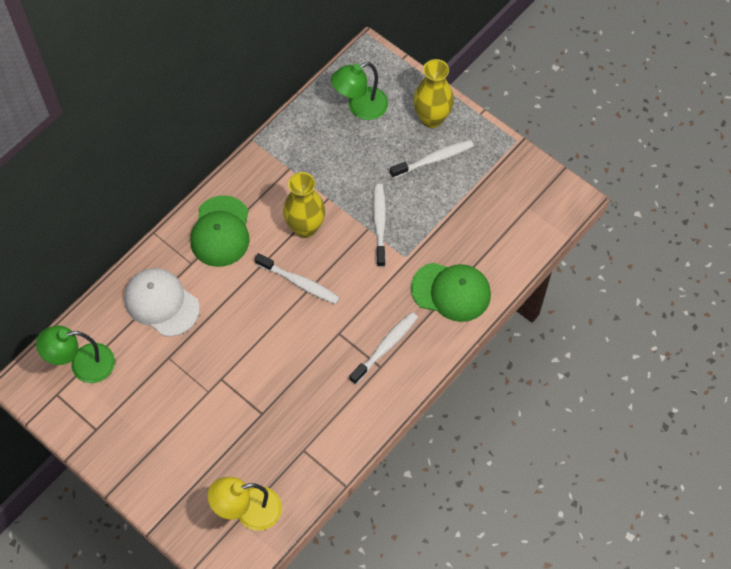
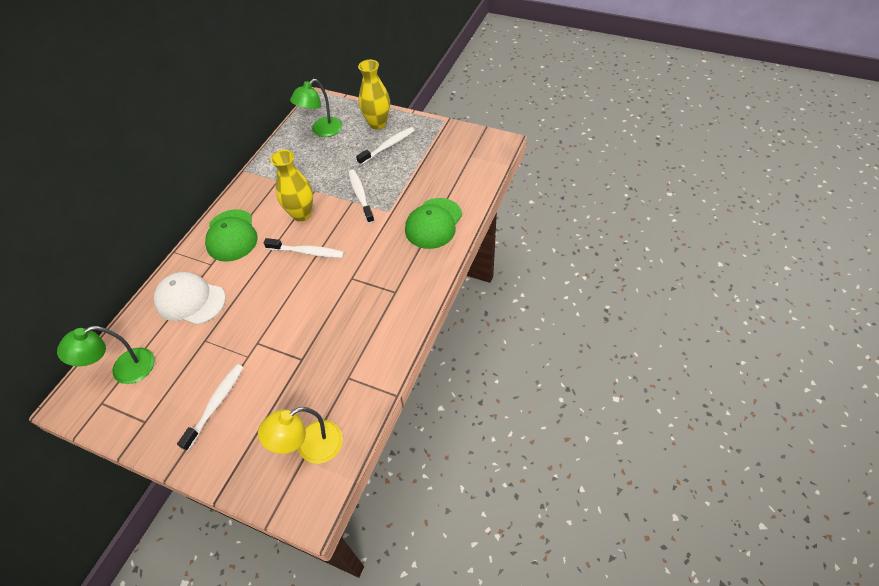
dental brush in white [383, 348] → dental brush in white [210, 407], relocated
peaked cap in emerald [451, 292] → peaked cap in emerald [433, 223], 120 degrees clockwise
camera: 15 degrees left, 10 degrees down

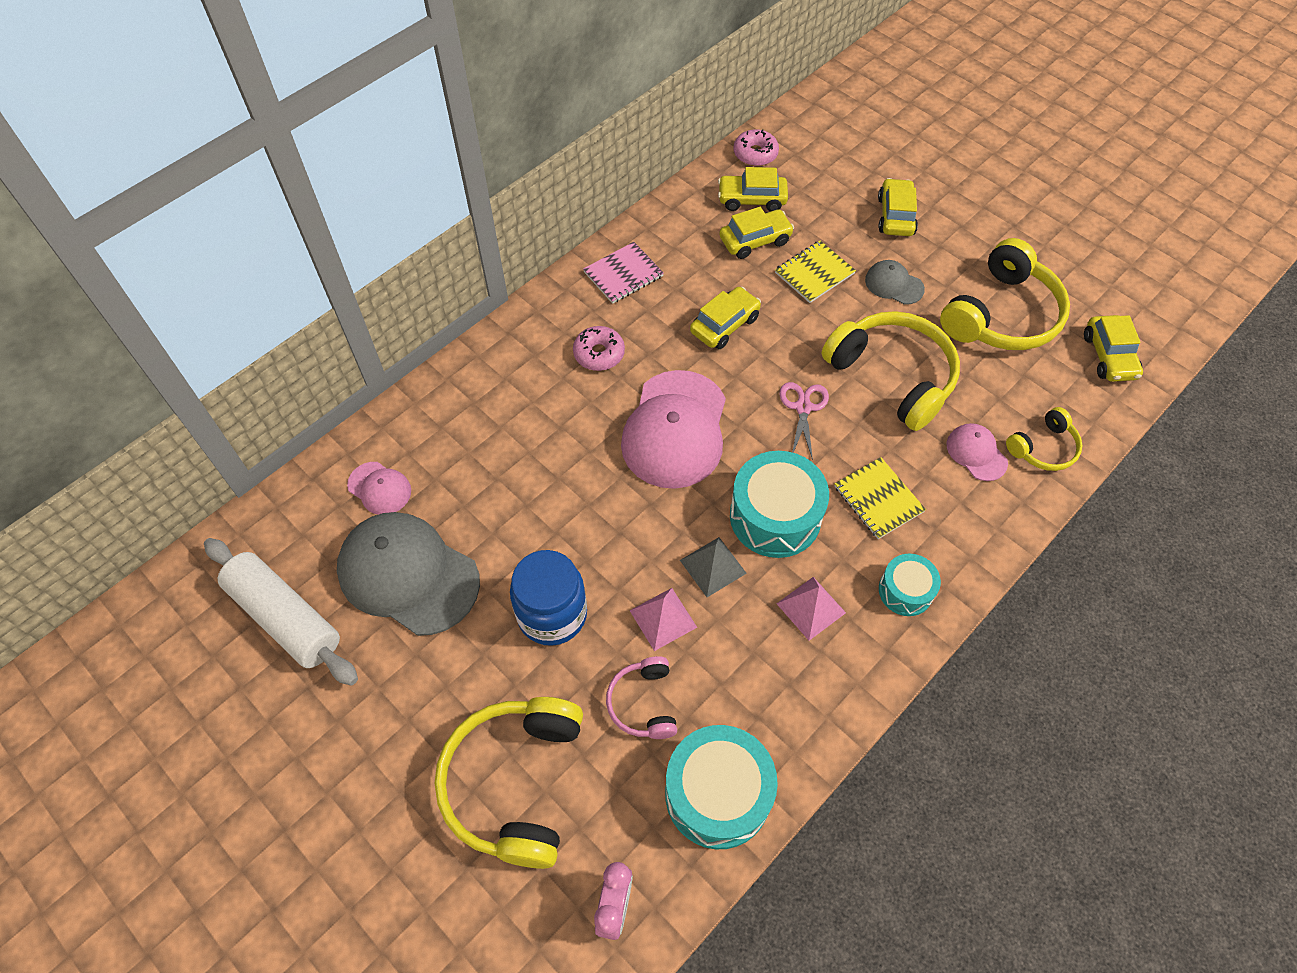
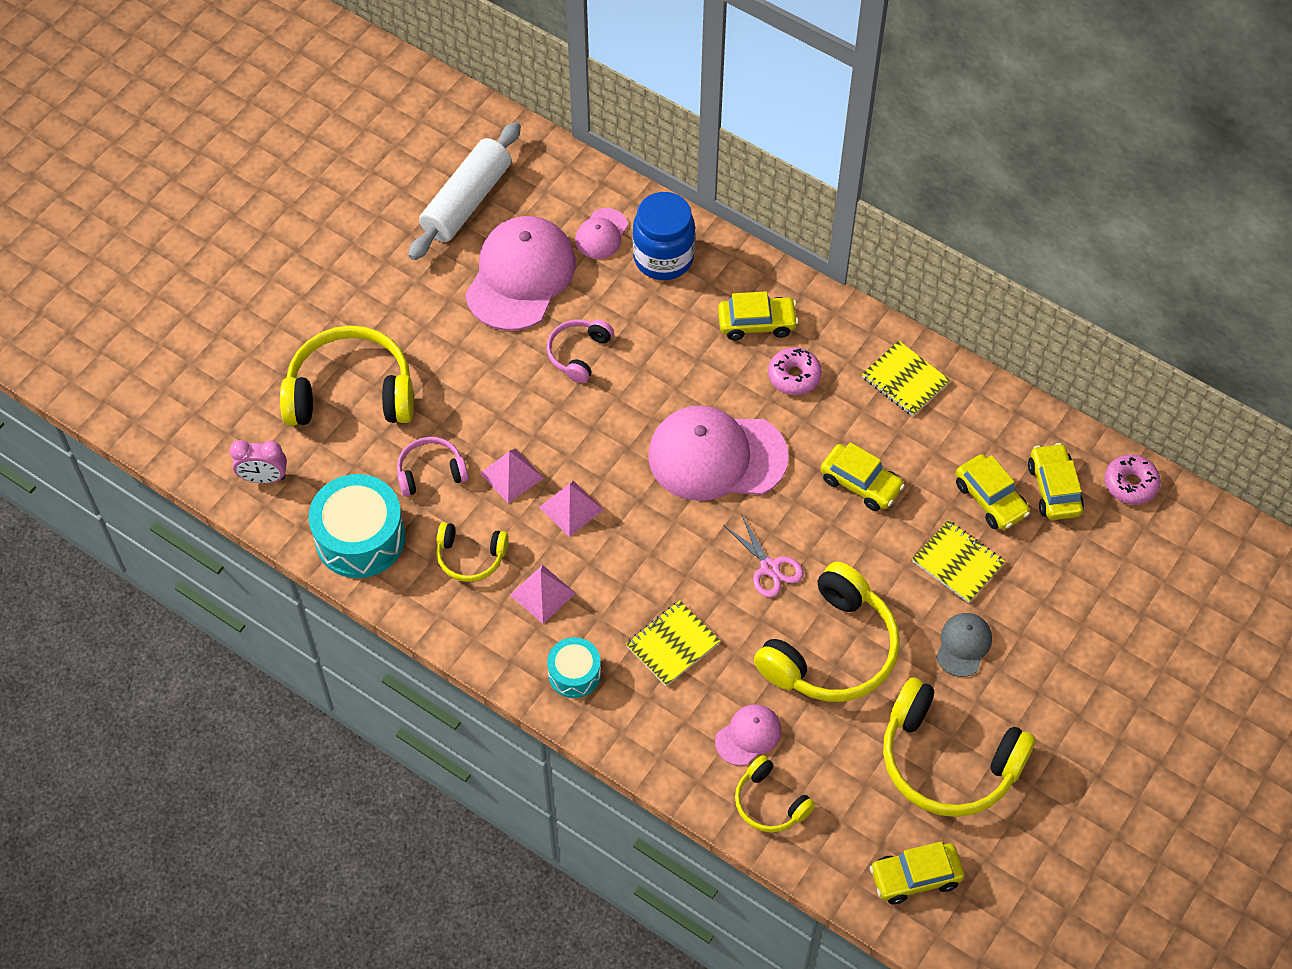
peaked cap in gray [408, 574] → peaked cap in rosy [520, 273]
jar in royal blue [548, 598] → jar in royal blue [664, 236], relocated
notepad in rosy [623, 273] → notepad in yellow [906, 378]
pyramid shape in gray [713, 567] → pyramid shape in rosy [571, 509]
toy drum in teal [779, 504] → -
pair of scissors in rosy [804, 421] → pair of scissors in rosy [763, 556], 60 degrees clockwise
toy car in yellow [898, 207] → toy car in yellow [758, 315], relocated
- → headset in yellow [472, 552]
- → headset in rosy [580, 351]
camera: 80 degrees right, 0 degrees up

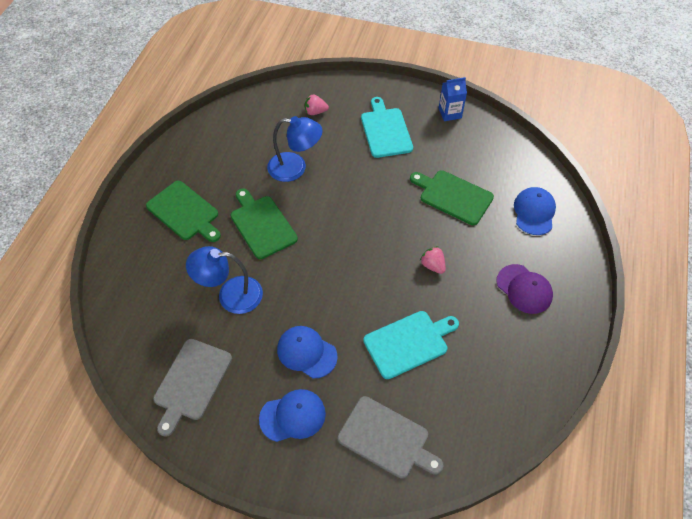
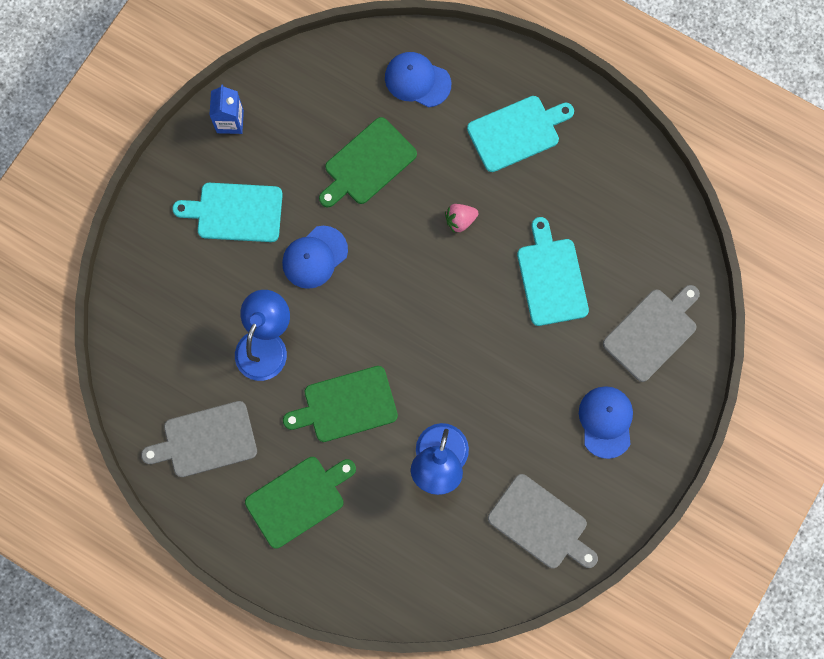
peaked cap in royal blue [307, 352] → peaked cap in royal blue [315, 257], relocated
strawberry in rosy [317, 104] → -
peaked cap in purple [524, 289] → bread board in teal [520, 134]
- → bread board in gray [199, 439]
camera: 75 degrees left, 20 degrees up

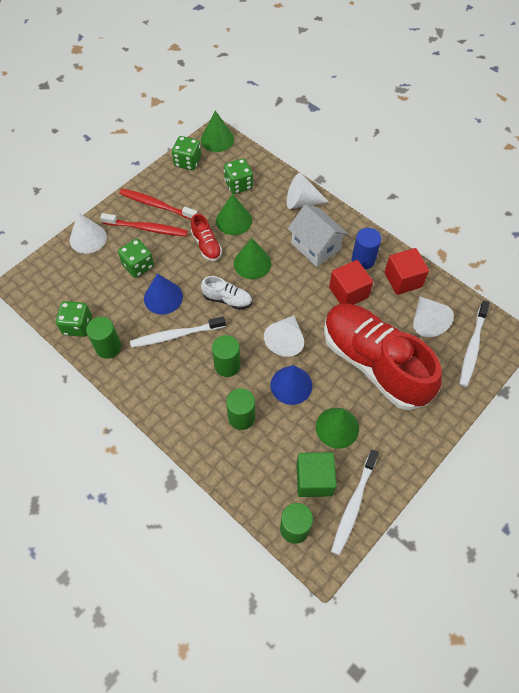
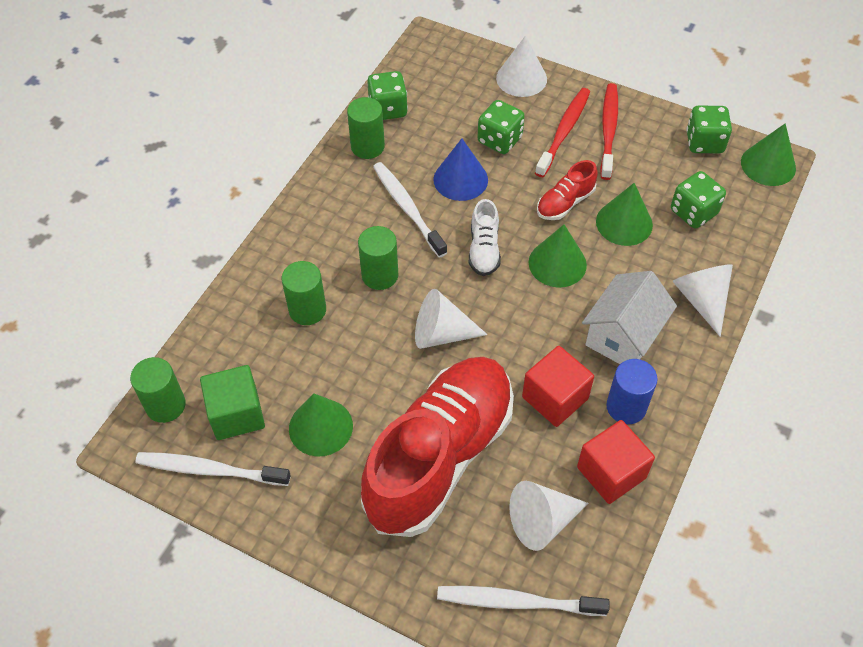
dental brush in scarlet [144, 224] → dental brush in scarlet [562, 132], 150 degrees counterclockwise
cone shape in royal blue [291, 385] → -
camera: 75 degrees right, 5 degrees down

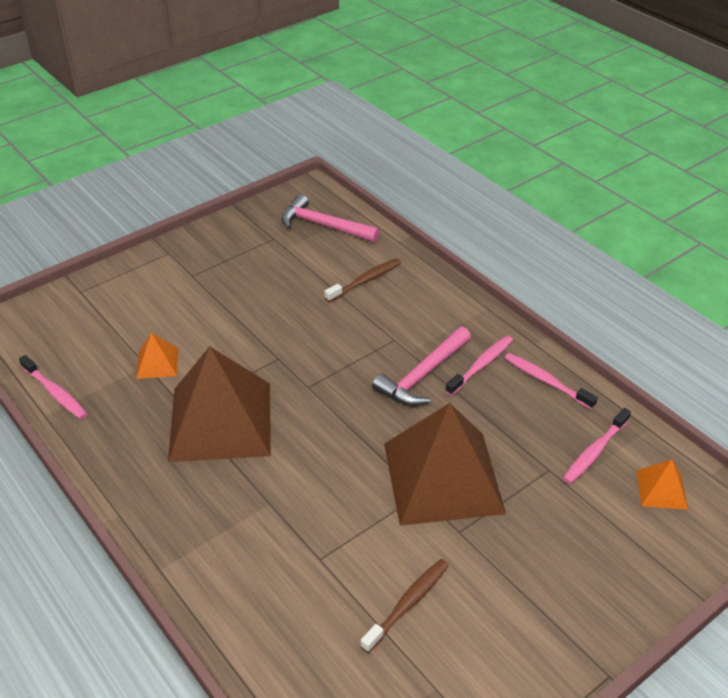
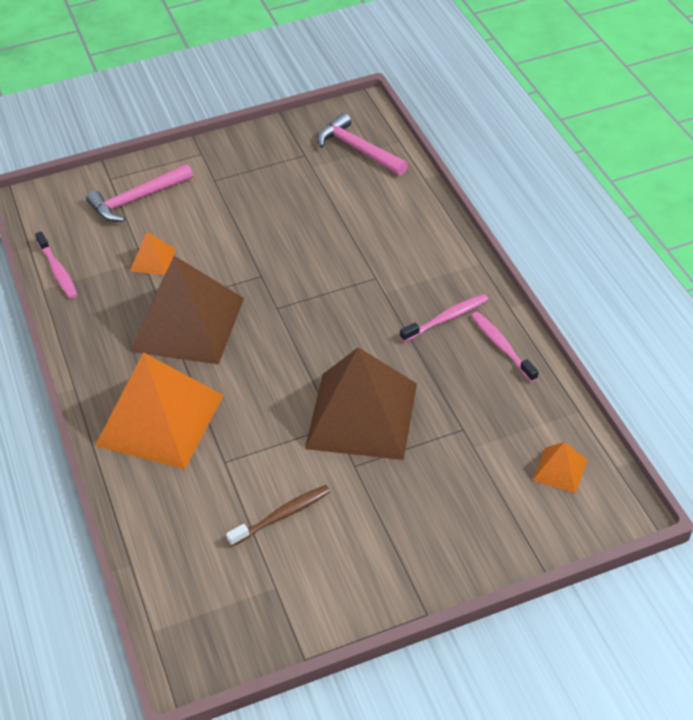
dental brush in brown [362, 280] → -
claw hammer in rosy [421, 366] → claw hammer in rosy [139, 193], relocated
dental brush in rosy [597, 446] → -
- → pyramid shape in orange-coloured [159, 410]
camera: 20 degrees right, 5 degrees up

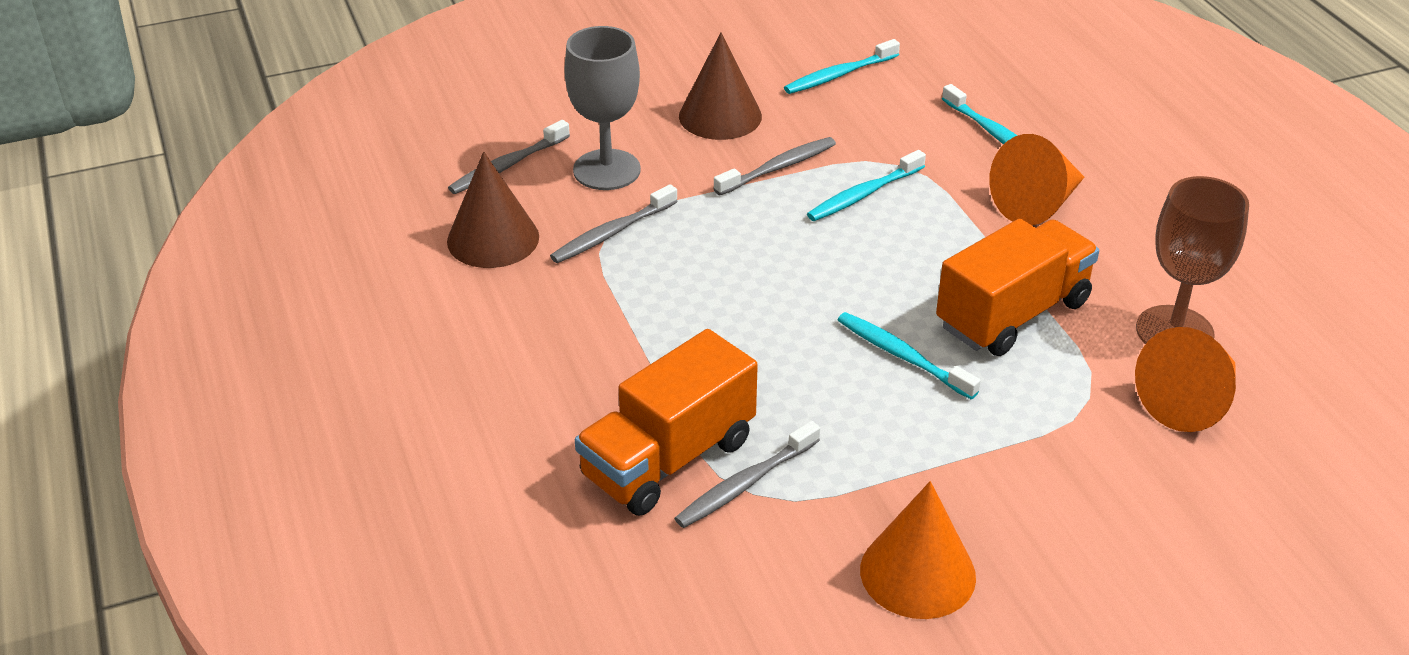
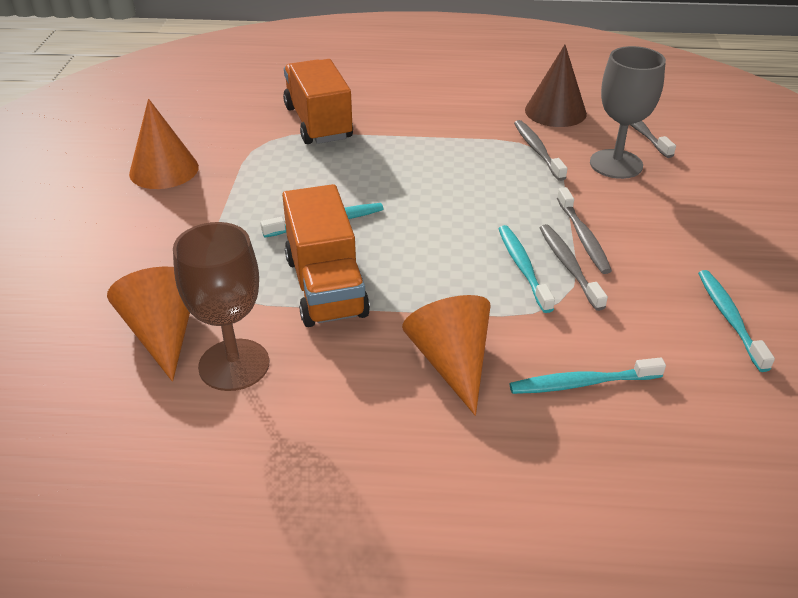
dental brush in gray [747, 474] → dental brush in gray [574, 267], relocated
cone shape in brown [720, 86] → -
camera: 115 degrees right, 0 degrees up

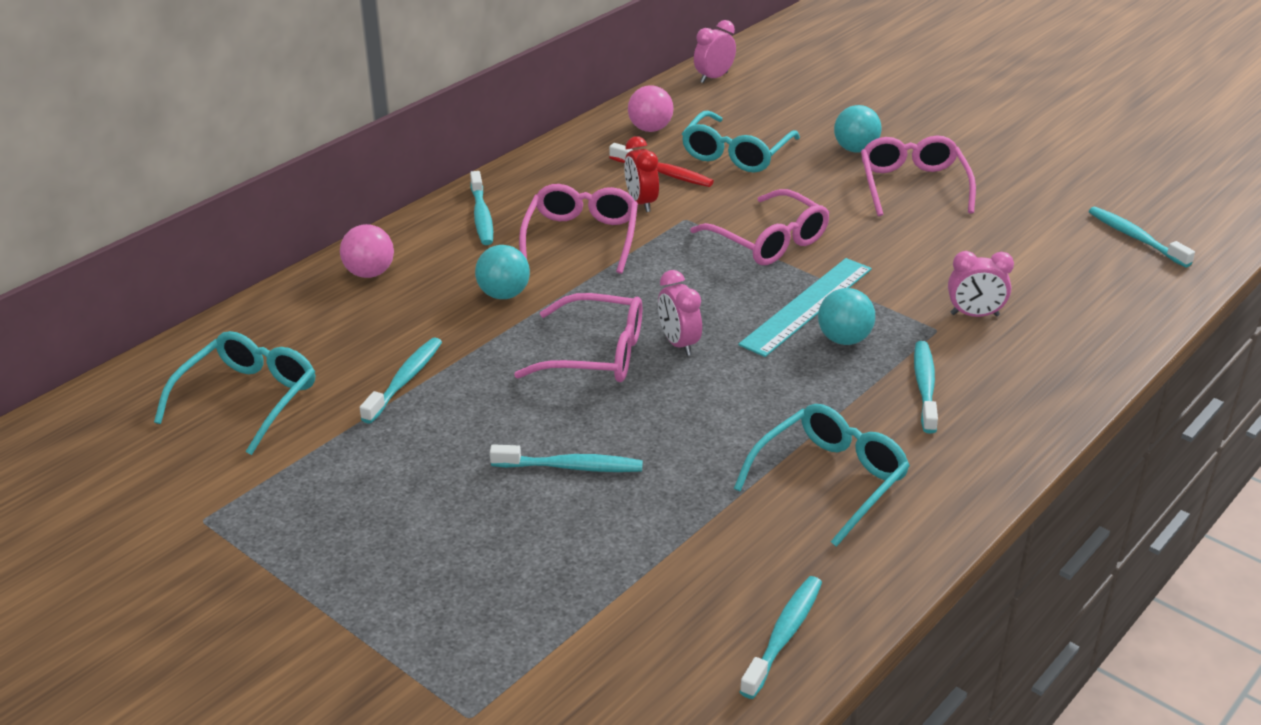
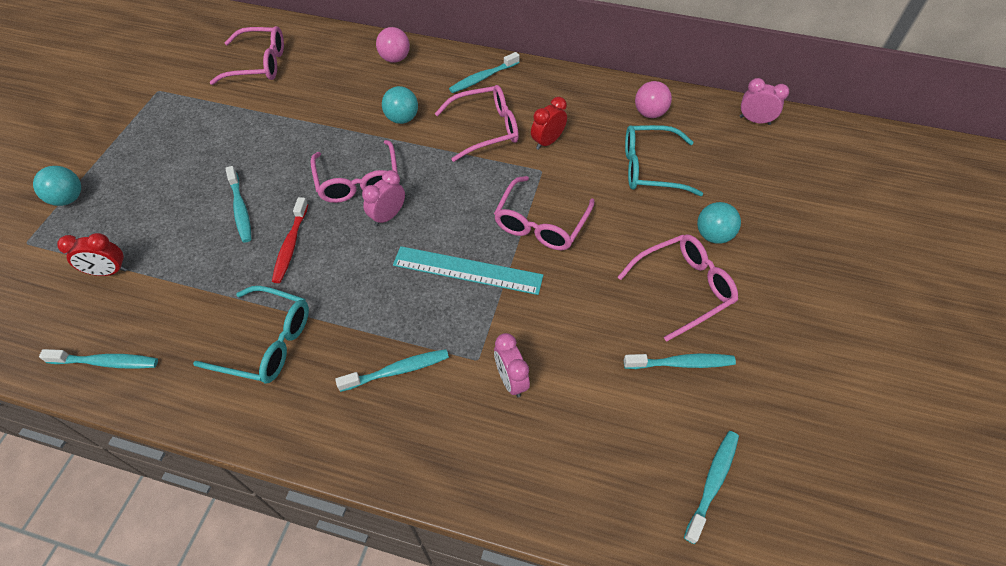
eyeglasses in teal [234, 393] → eyeglasses in rosy [246, 55]
dental brush in teal [401, 380] → dental brush in teal [680, 361], relocated
dental brush in scarlet [661, 165] → dental brush in scarlet [290, 240], relocated
sphere in teal [846, 316] → sphere in teal [57, 186], relocated
- → clock in scarlet [92, 254]
camera: 65 degrees right, 20 degrees up

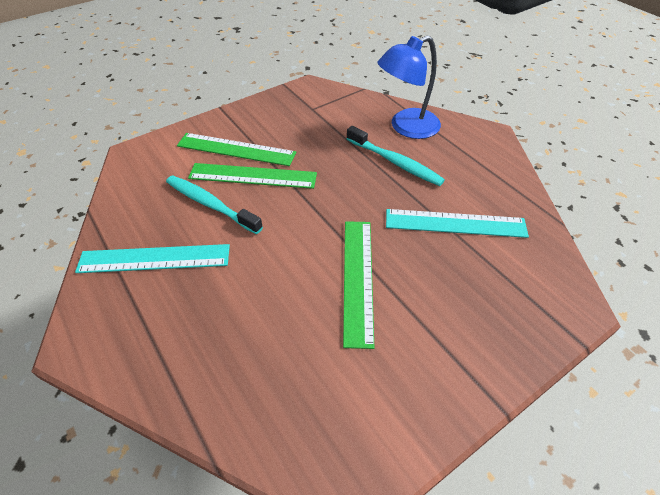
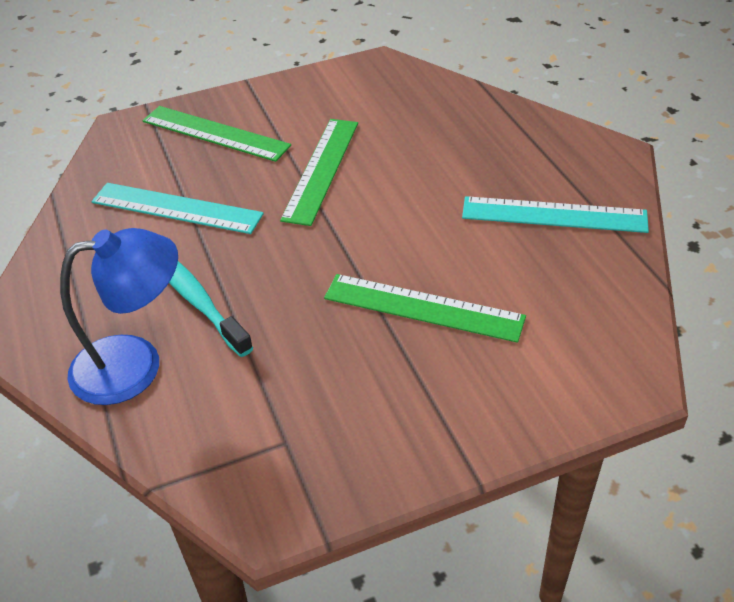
dental brush in teal [214, 204] → -
ruler in emerald [236, 149] → ruler in emerald [216, 134], relocated
camera: 165 degrees left, 5 degrees down

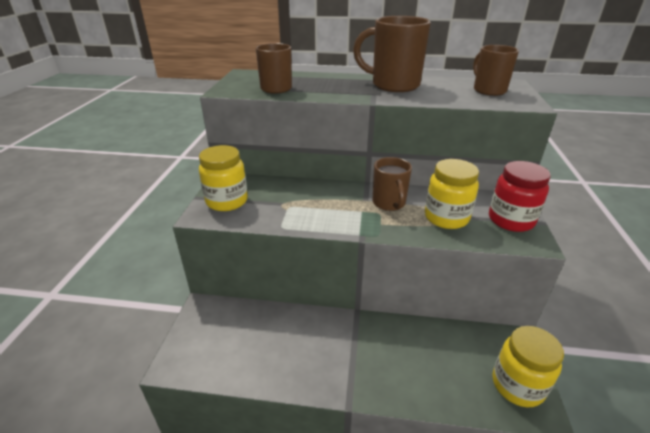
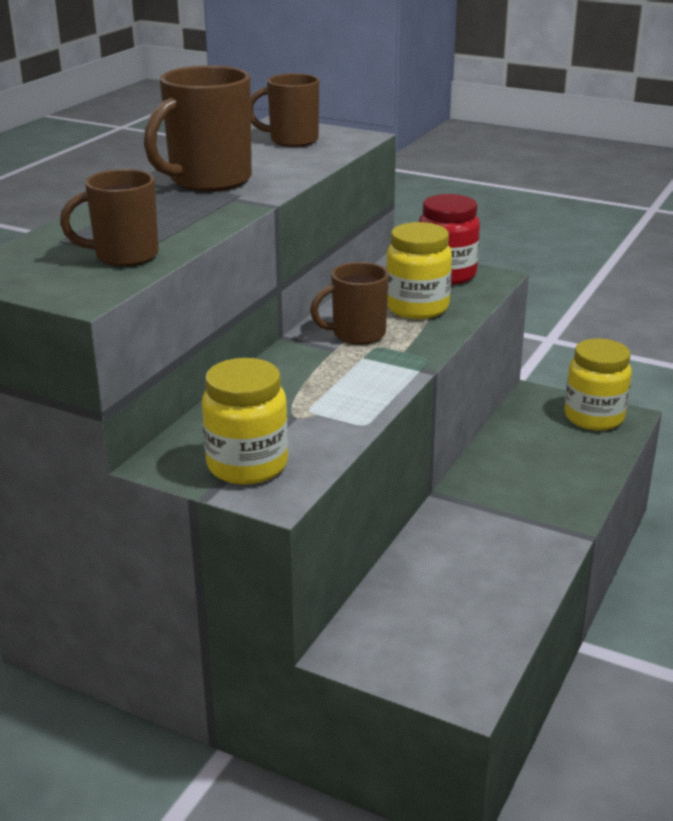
coffee mug in brown [392, 184] → coffee mug in brown [349, 303], 150 degrees clockwise
camera: 70 degrees left, 5 degrees down

